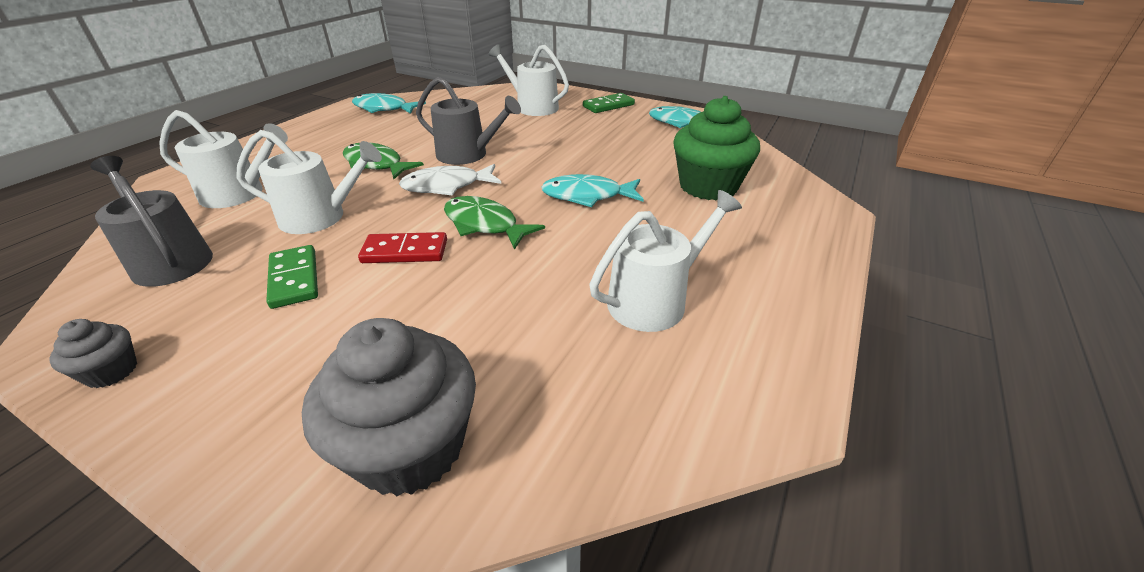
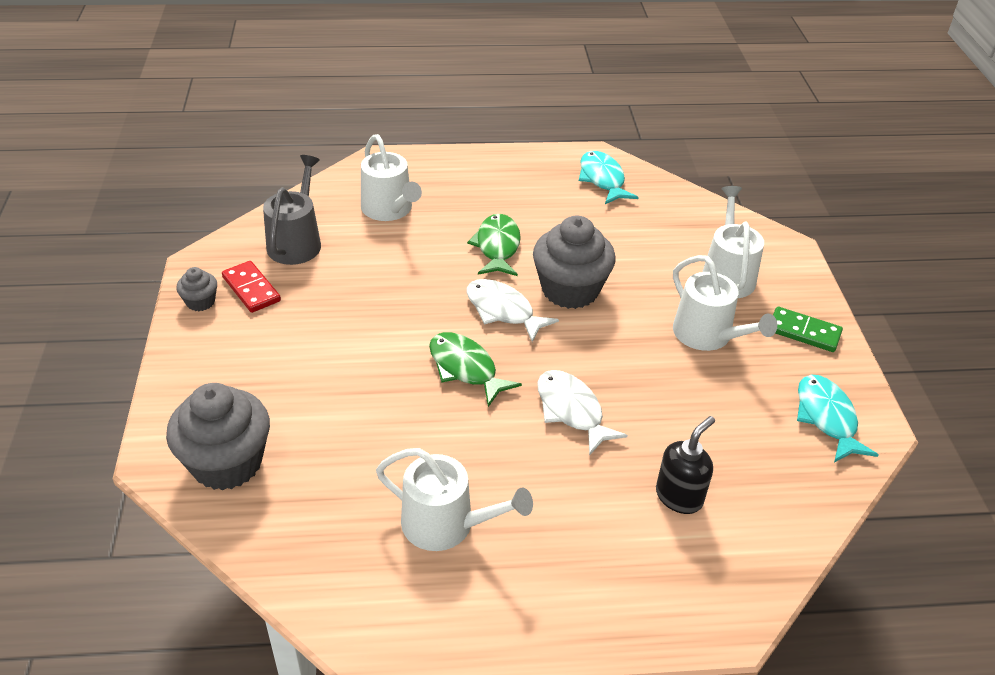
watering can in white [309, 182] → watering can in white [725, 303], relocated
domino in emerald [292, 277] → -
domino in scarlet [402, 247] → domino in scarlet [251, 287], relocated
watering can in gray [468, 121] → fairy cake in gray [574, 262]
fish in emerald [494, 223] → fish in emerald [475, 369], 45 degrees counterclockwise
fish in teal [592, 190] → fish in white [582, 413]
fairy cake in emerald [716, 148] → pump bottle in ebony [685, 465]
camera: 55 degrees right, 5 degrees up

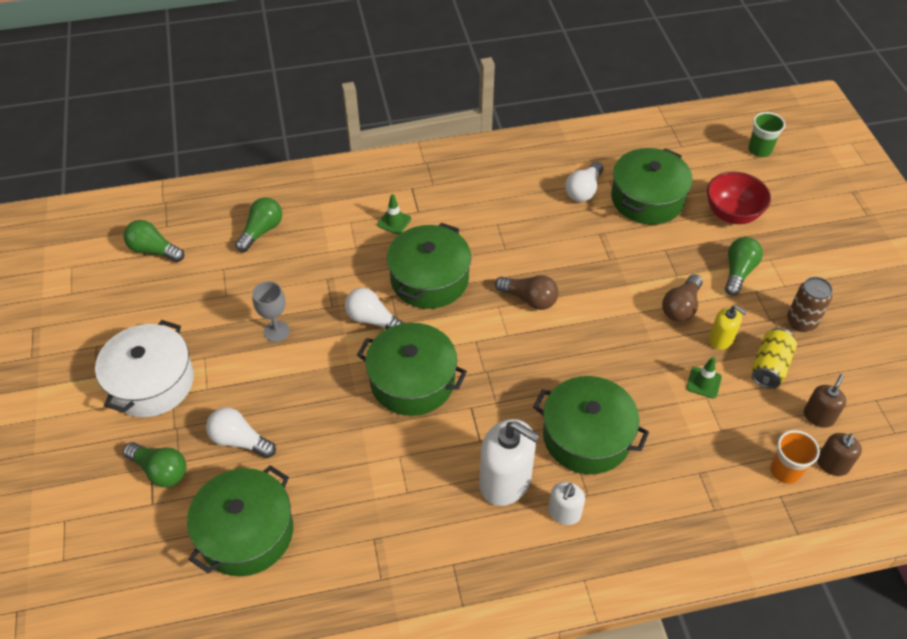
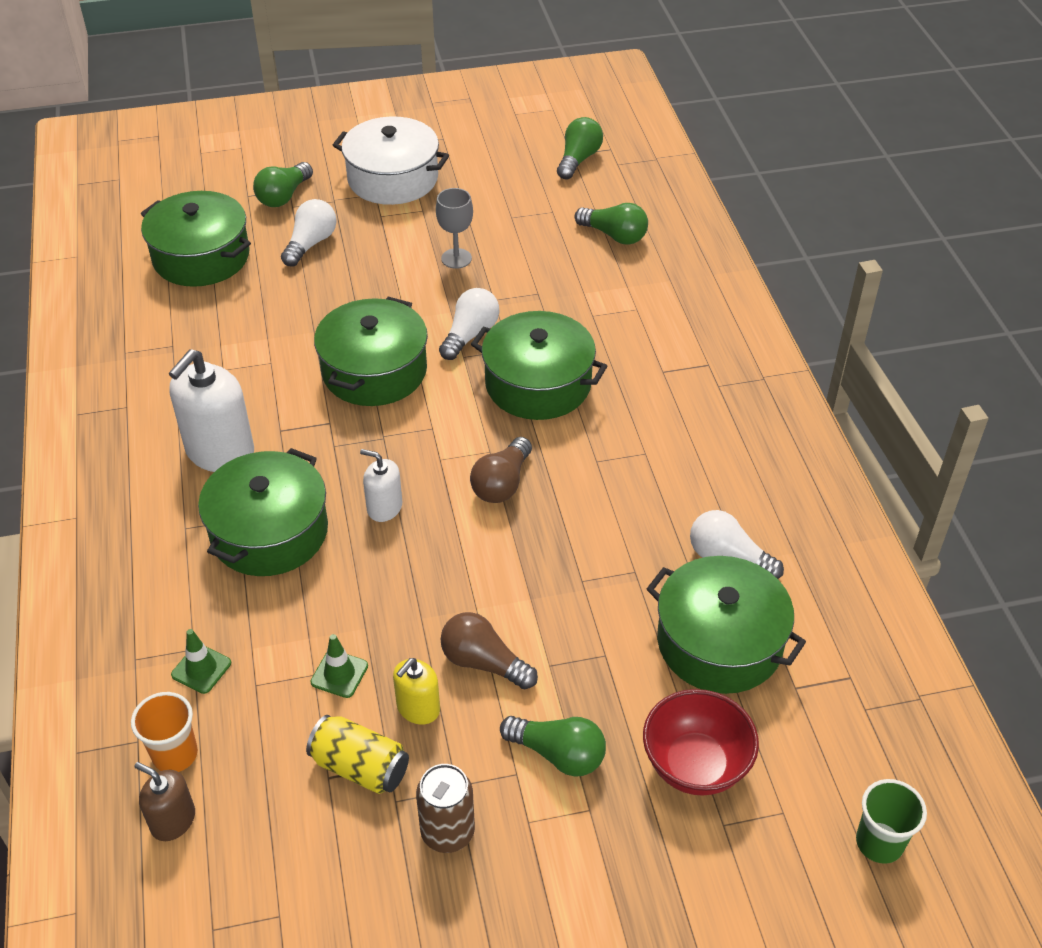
road cone in emerald [394, 214] → road cone in emerald [201, 661], relocated
pump bottle in white [566, 503] → pump bottle in white [381, 485], relocated
pump bottle in brown [825, 401] → -
camera: 90 degrees right, 5 degrees down

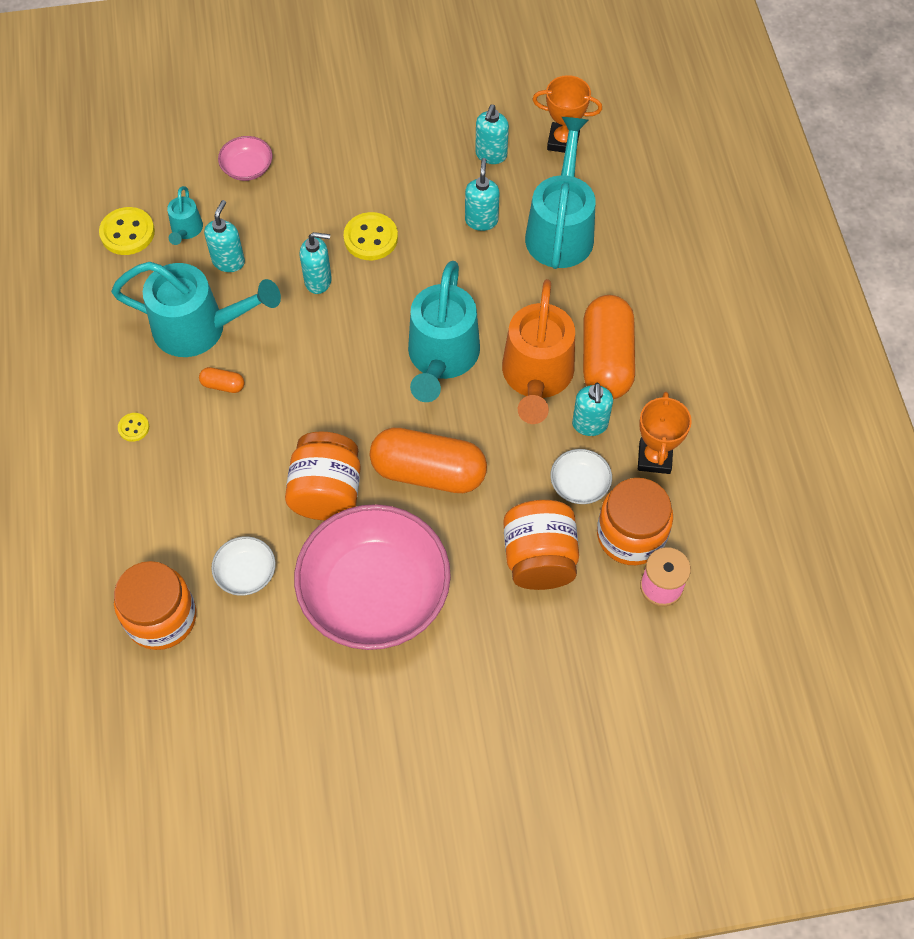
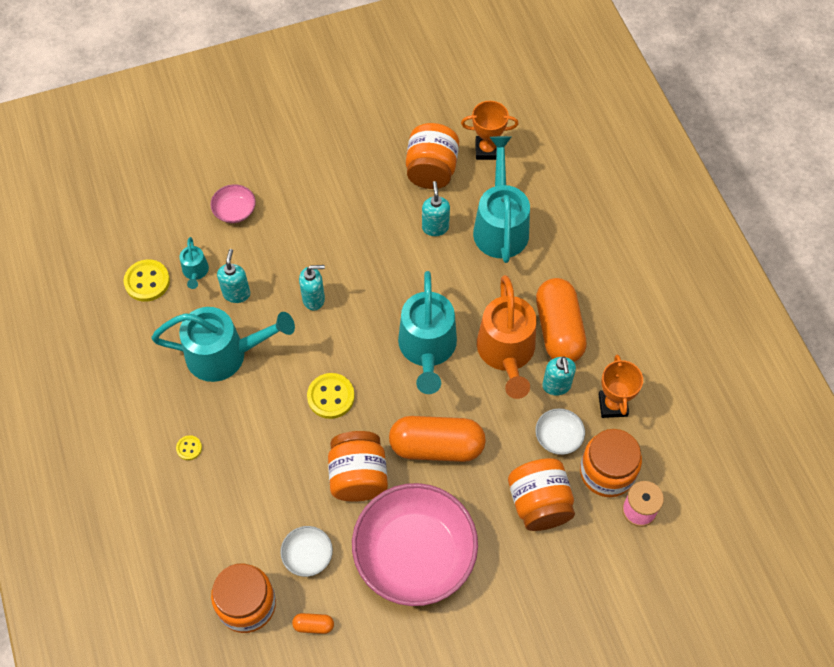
pill shape in orange-coloured [221, 380] → pill shape in orange-coloured [313, 623], relocated
sewing button in yellow [371, 236] → sewing button in yellow [331, 396], relocated
pump bottle in teal [492, 134] → jar in orange-coloured [432, 156]
camera: 10 degrees left, 0 degrees up

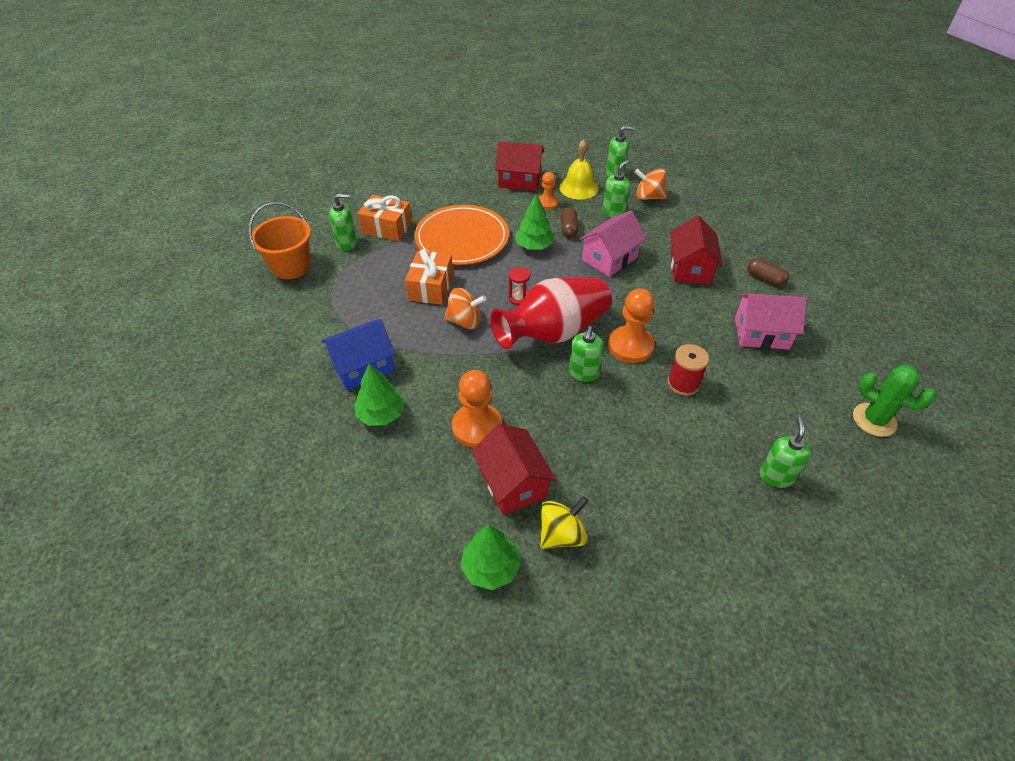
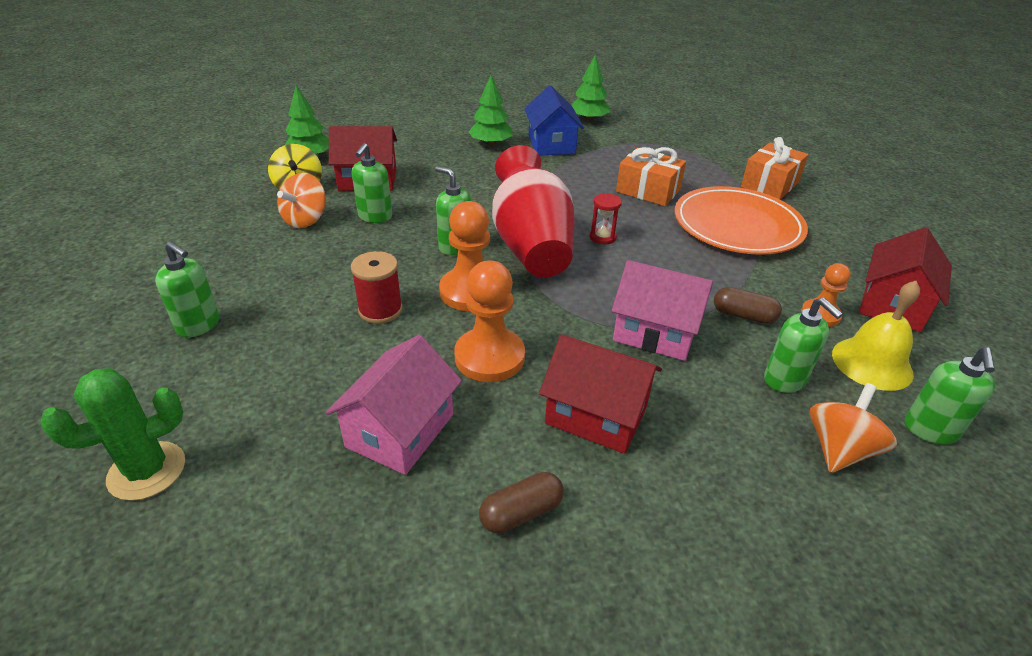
pail in orange-coloured [280, 240] → -
pump bottle in emerald [343, 222] → pump bottle in emerald [372, 183], relocated
whirligig in orange-coloured [465, 308] → whirligig in orange-coloured [301, 200], relocated
pawn in orange-coloured [477, 409] → pawn in orange-coloured [489, 321], relocated
tree in emerald [535, 222] → tree in emerald [590, 88], relocated
cottage in rosy [613, 244] → cottage in rosy [662, 310], 45 degrees counterclockwise
camera: 110 degrees right, 10 degrees down

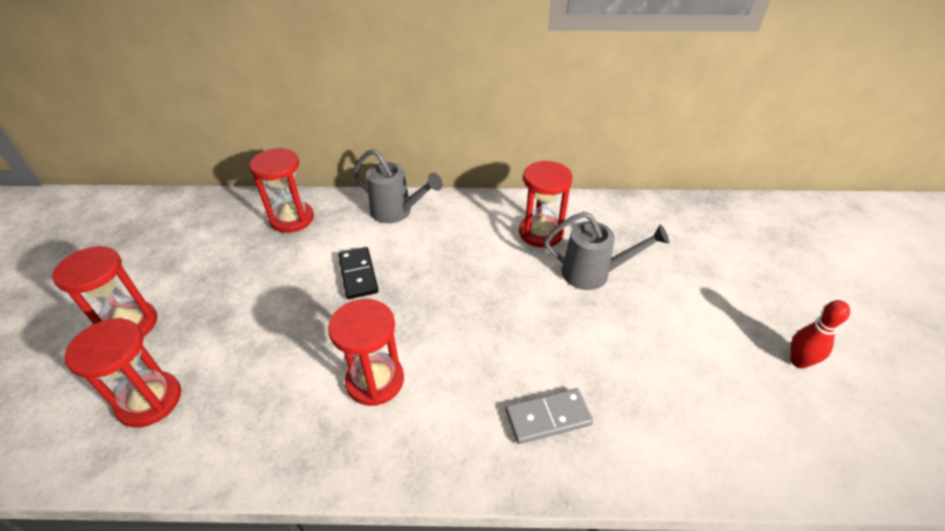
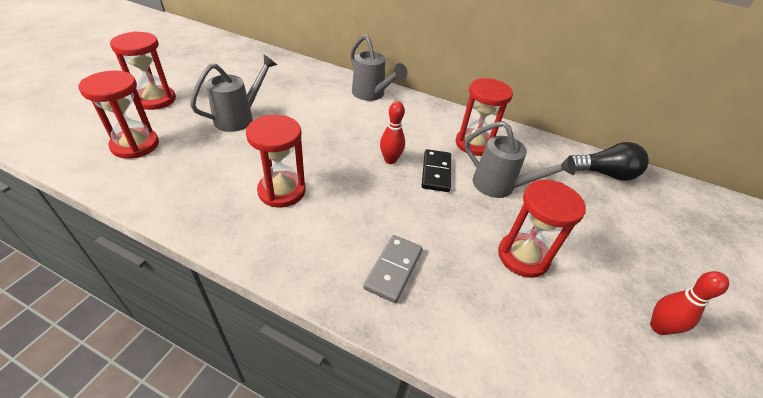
hourglass in scarlet [281, 190] → hourglass in scarlet [542, 229], relocated
domino in ebony [358, 273] → domino in ebony [436, 170], relocated
domino in gray [549, 416] → domino in gray [393, 269], 75 degrees counterclockwise
- → watering can in gray [233, 93]
- → skittle in scarlet [392, 132]
- → bulb in ebony [610, 161]
camera: 20 degrees right, 0 degrees up

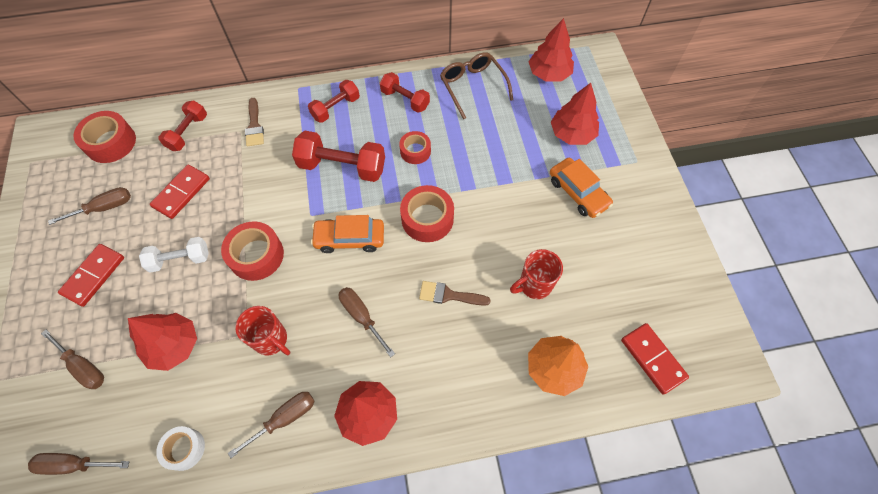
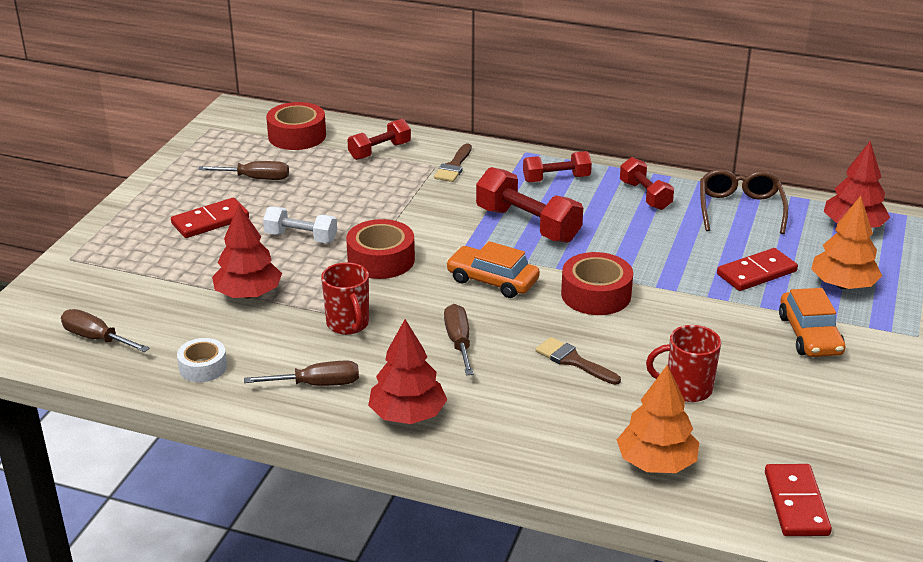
flat screwdriver in brown [72, 359] → -
domino in scarlet [180, 191] → domino in scarlet [757, 269], relocated
roll of tape in scarlet [415, 147] → -
tree in scarlet [575, 114] → tree in orange-coloured [846, 242]
camera: 30 degrees right, 30 degrees down

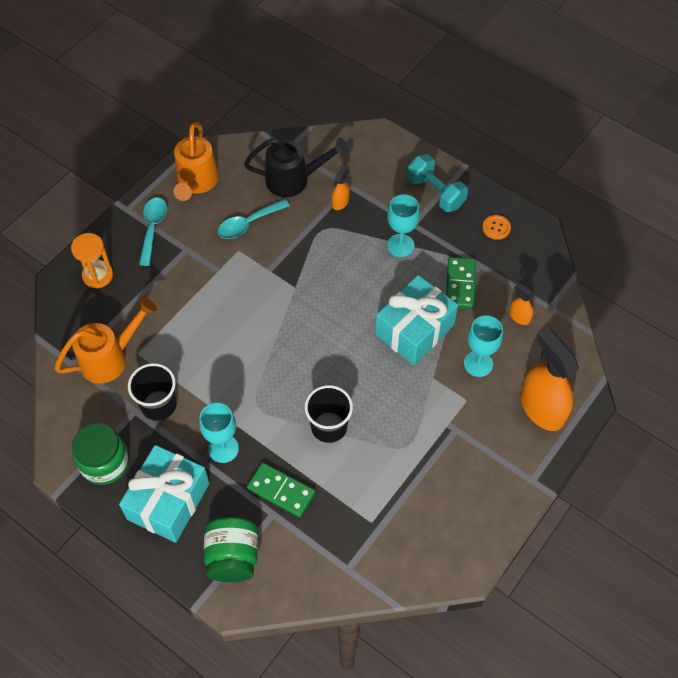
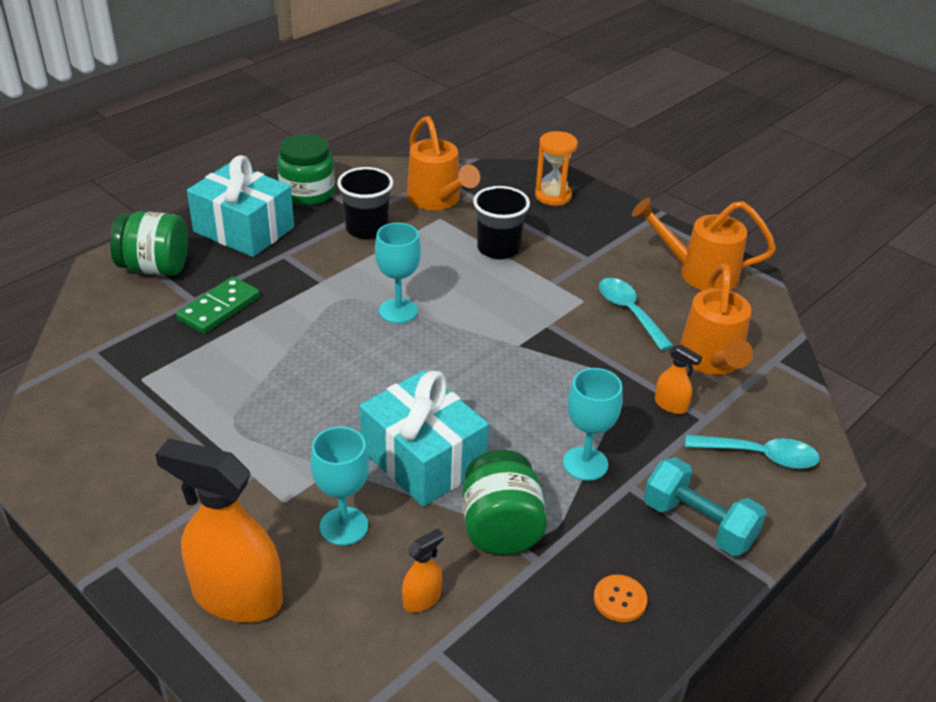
teaspoon in teal [153, 231] → teaspoon in teal [752, 452], relocated
chalice in teal [219, 433] → chalice in teal [398, 273], relocated
watering can in ebony [296, 167] → watering can in orange-coloured [716, 319]
beaker in ebony [329, 414] → beaker in ebony [501, 222], relocated
hand weight in teal [437, 183] → hand weight in teal [704, 506], 75 degrees clockwise
domino in emerald [461, 283] → jar in emerald [504, 502]
sprayer in orange-coloured [550, 379] → sprayer in orange-coloured [219, 530], 135 degrees counterclockwise
camera: 95 degrees right, 20 degrees down

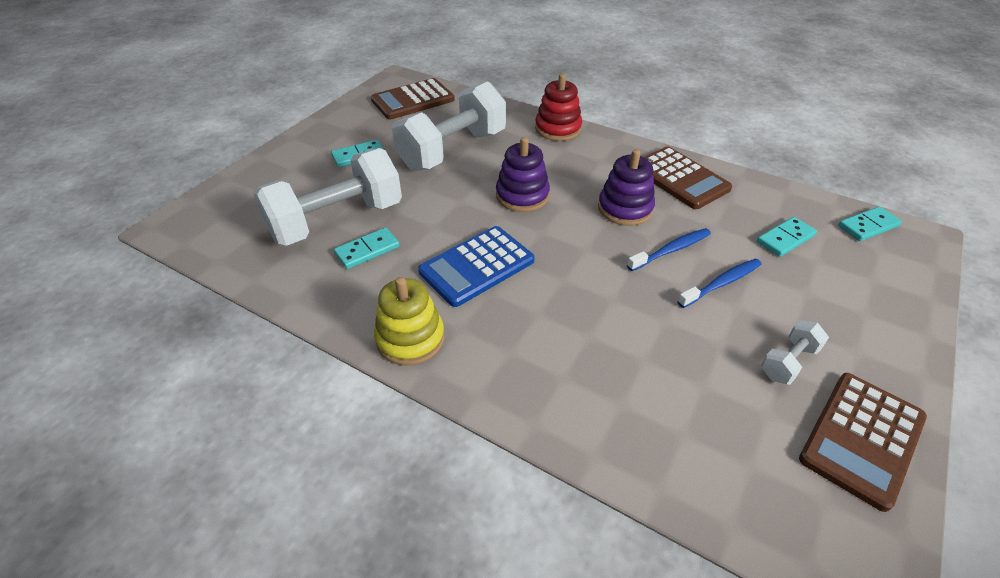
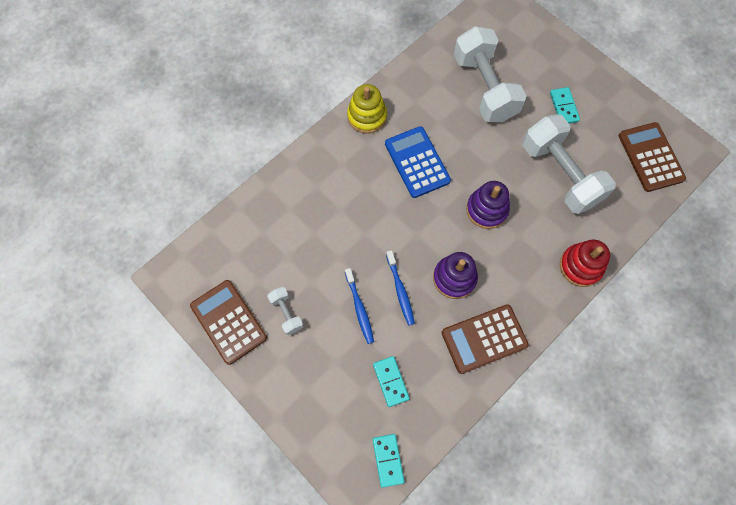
domino in teal [367, 248] → -
camera: 105 degrees right, 25 degrees up

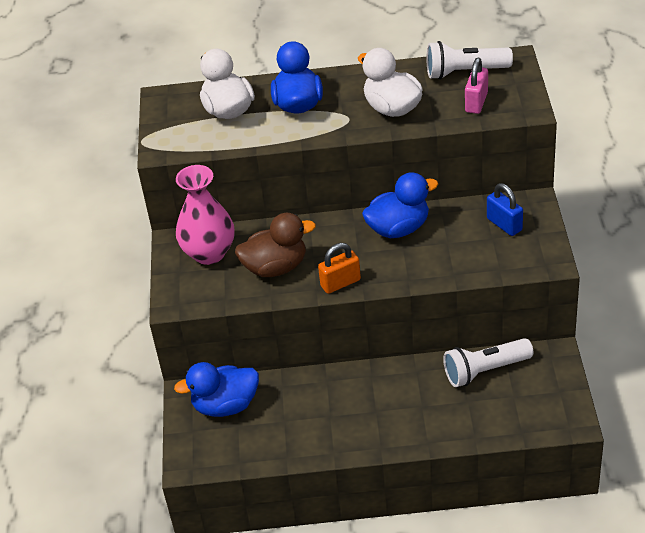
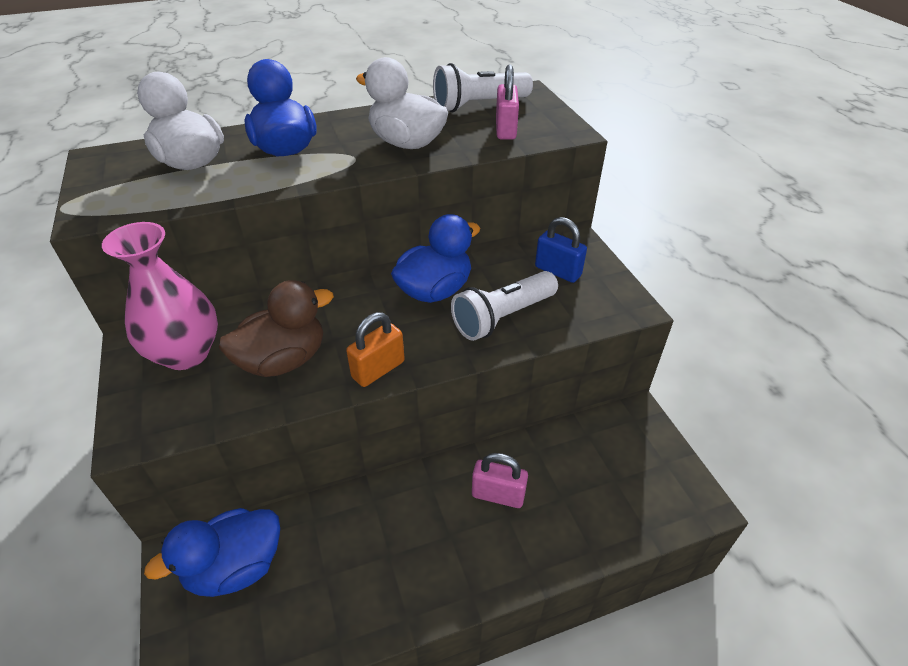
torch in white [488, 362] → torch in white [504, 306], relocated
- → lock in rosy [500, 480]
camera: 20 degrees left, 0 degrees up

